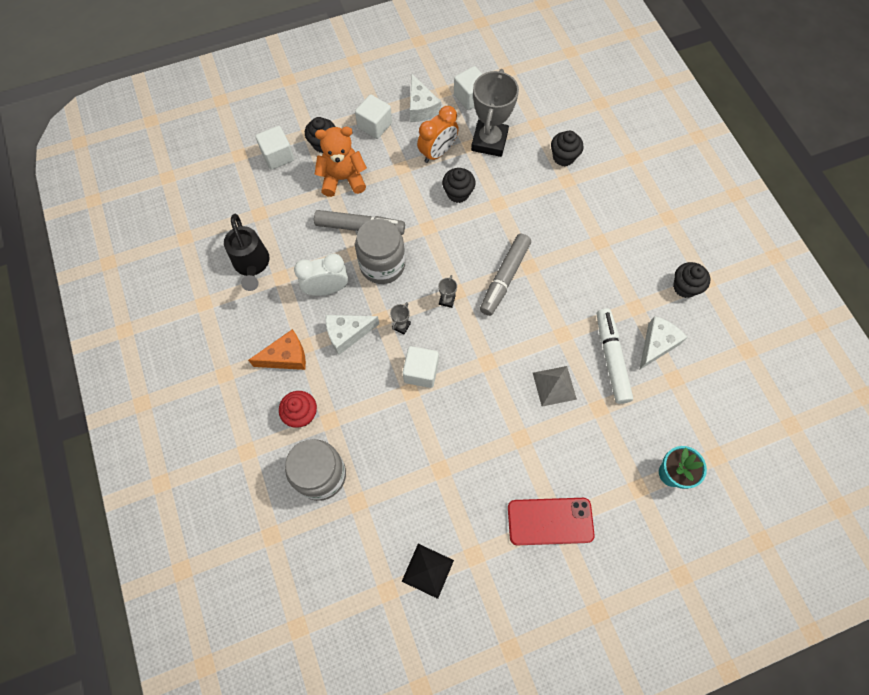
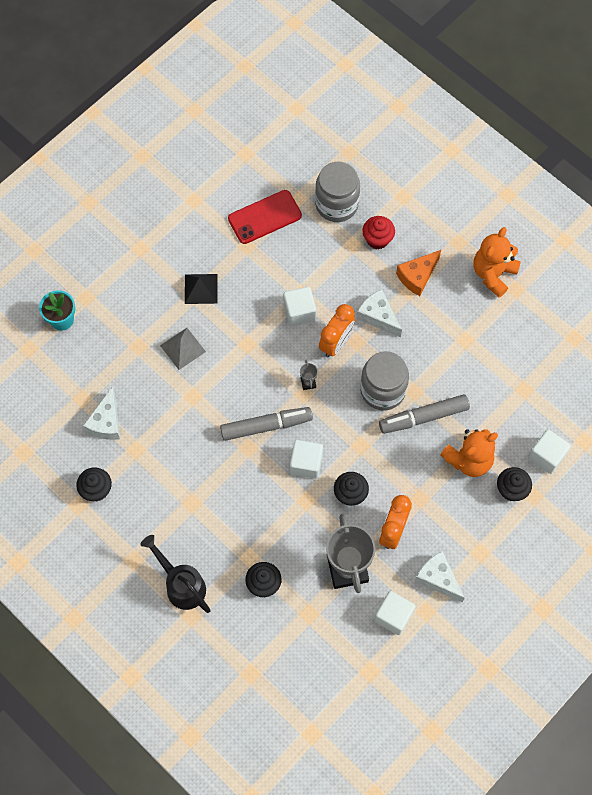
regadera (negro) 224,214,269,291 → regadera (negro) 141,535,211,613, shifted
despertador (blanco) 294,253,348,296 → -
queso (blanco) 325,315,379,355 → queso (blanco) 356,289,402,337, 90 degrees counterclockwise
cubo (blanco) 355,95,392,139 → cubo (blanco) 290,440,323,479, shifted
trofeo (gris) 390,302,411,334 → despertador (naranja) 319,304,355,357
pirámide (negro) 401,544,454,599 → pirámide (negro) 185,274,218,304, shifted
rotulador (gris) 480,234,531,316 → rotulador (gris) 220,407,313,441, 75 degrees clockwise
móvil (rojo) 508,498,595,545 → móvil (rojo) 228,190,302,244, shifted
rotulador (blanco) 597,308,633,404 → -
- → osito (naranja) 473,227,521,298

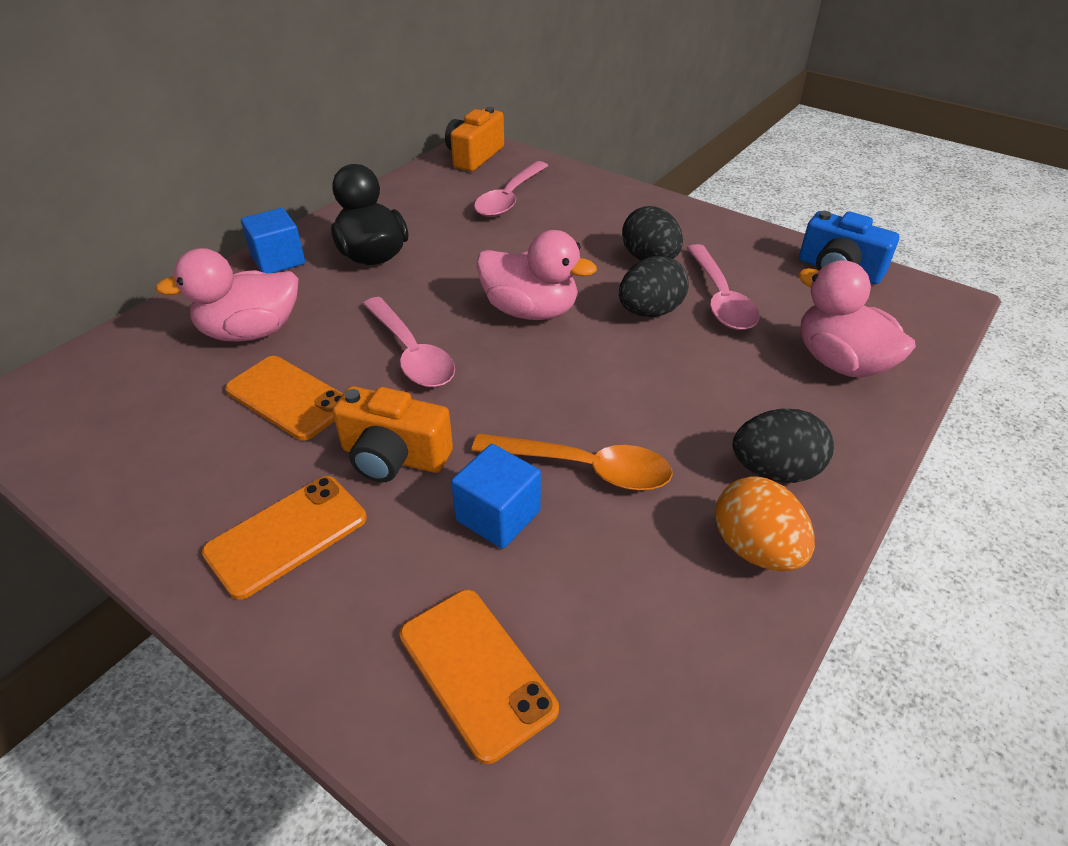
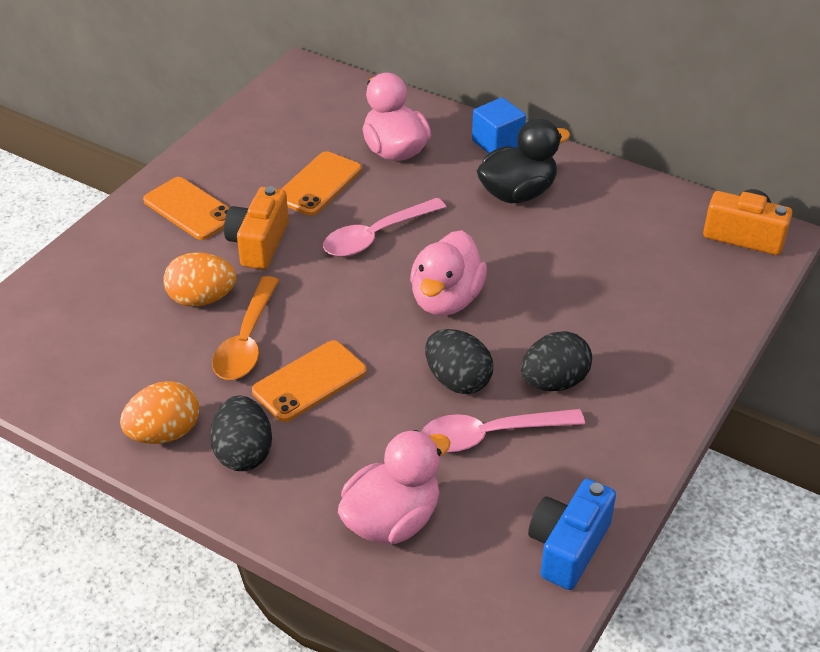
móvil (naranja) 399,590,559,764 → móvil (naranja) 252,340,367,422, shifted
cubo (azul) 451,444,541,549 → huevo (naranja) 163,252,236,307
cuchara (rosa) 474,161,548,217 → -

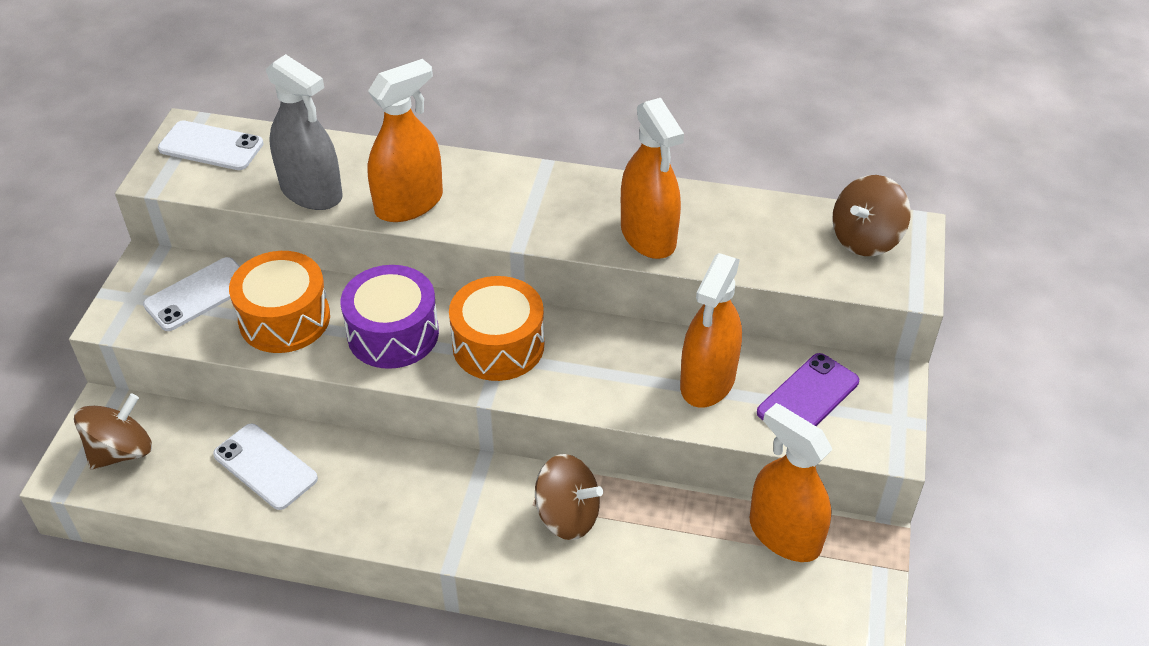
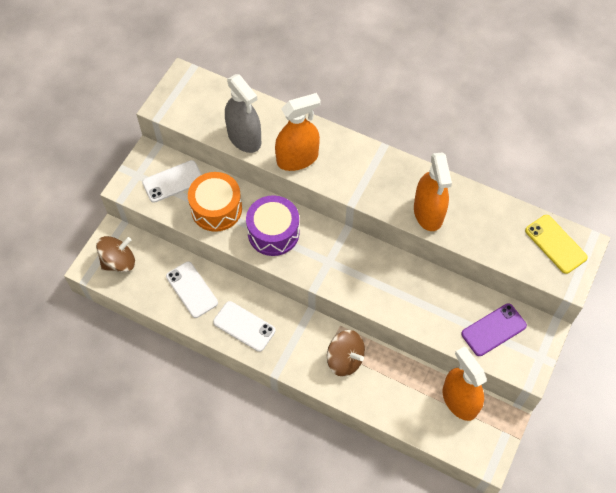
móvil (blanco) 158,120,264,170 → móvil (blanco) 213,301,275,352, shifted
tambor (naranja) 449,276,544,381 → -
pulverizador (naranja) 680,253,742,408 → -
peonza (marrón) 832,175,911,256 → móvil (amarillo) 525,215,588,274

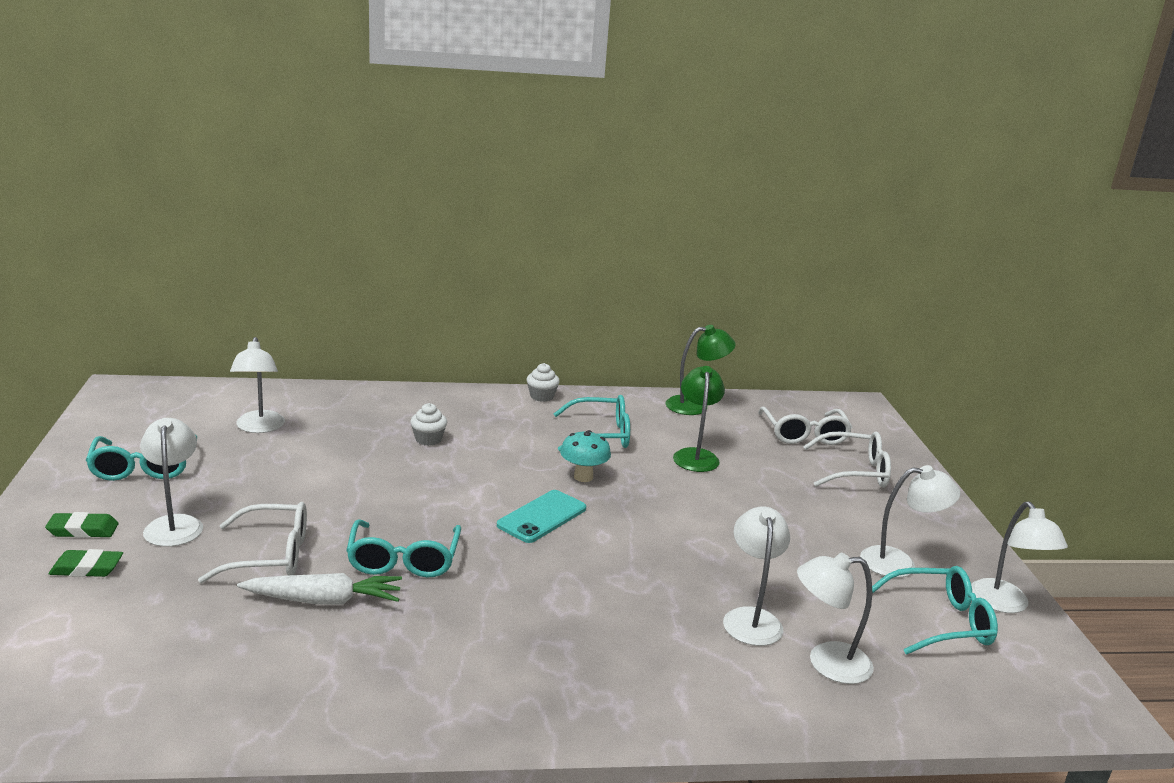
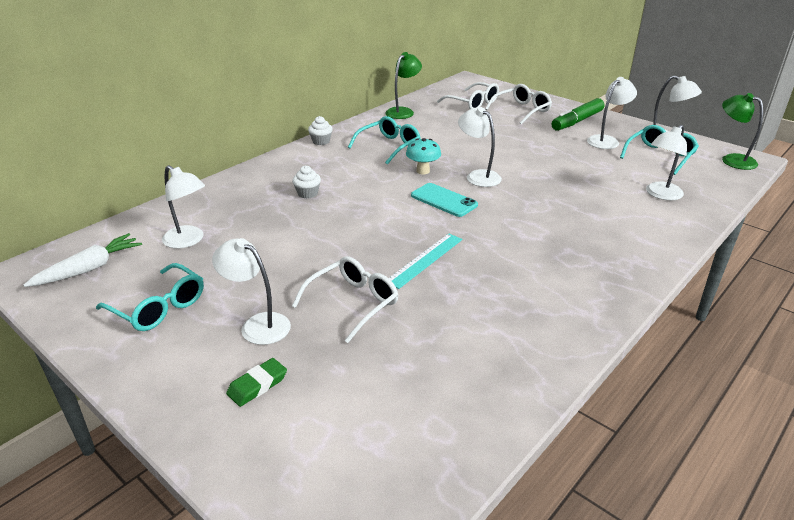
goma de borrar (verde) 45,512,119,538 → -
zanahoria (blanco) 237,573,402,605 → zanahoria (blanco) 23,233,142,287, shifted
gafas (turquesa) 346,519,461,578 → regla (turquesa) 389,233,462,289
móvil (turquesa) 497,490,586,543 → móvil (turquesa) 411,183,478,217, 45 degrees counterclockwise
lámpara (verde) 673,366,725,472 → lámpara (verde) 722,93,763,170, shifted
lámpara (blanco) 723,506,790,646 → lámpara (blanco) 458,107,502,187, shifted
- → rotulador (verde) 551,98,605,131

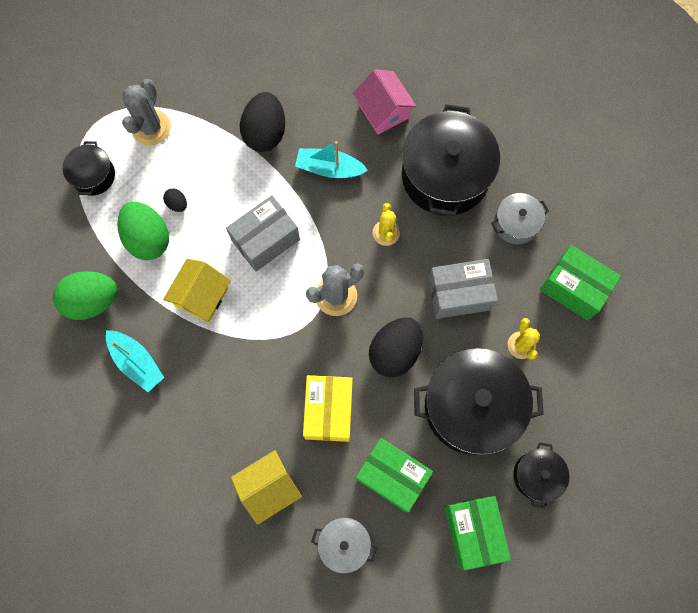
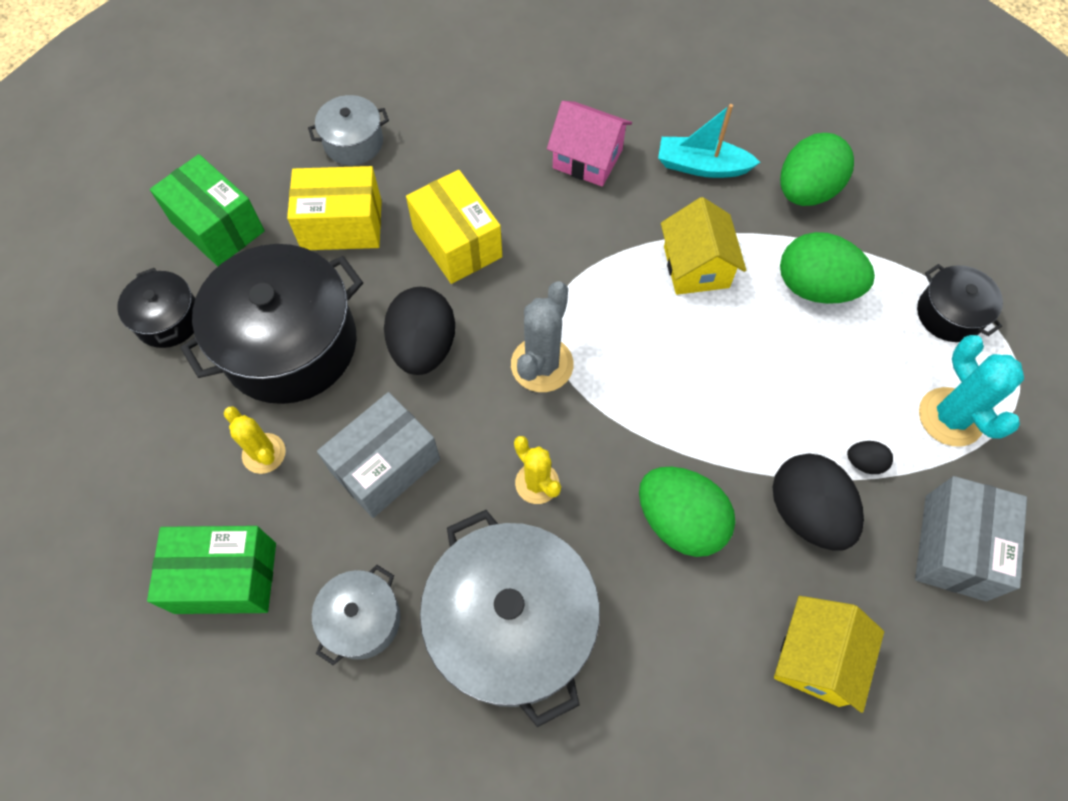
cactus (gris) 122,79,171,146 → cactus (turquesa) 919,335,1024,447
huevo (negro) 163,188,187,212 → huevo (negro) 847,441,893,474, shifted
caja (gris) 226,195,300,272 → caja (gris) 915,476,1027,601, shifted
casa (amarillo) 231,450,302,525 → casa (amarillo) 774,596,884,713, shifted
barco (turquesa) 295,141,368,178 → huevo (verde) 639,467,735,557
casa (rosa) 353,69,417,135 → casa (rosa) 547,101,632,187, shifted
caja (verde) 356,438,433,512 → caja (amarillo) 287,166,382,250
olla (negro) 402,104,500,217 → olla (gris) 420,510,600,727

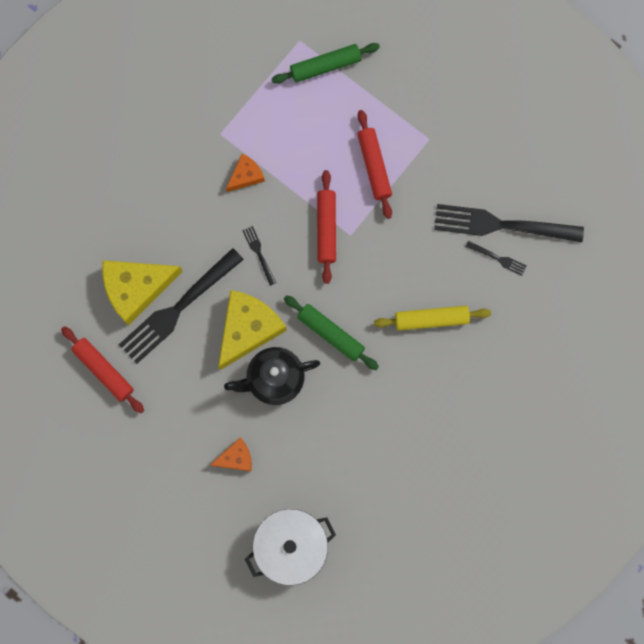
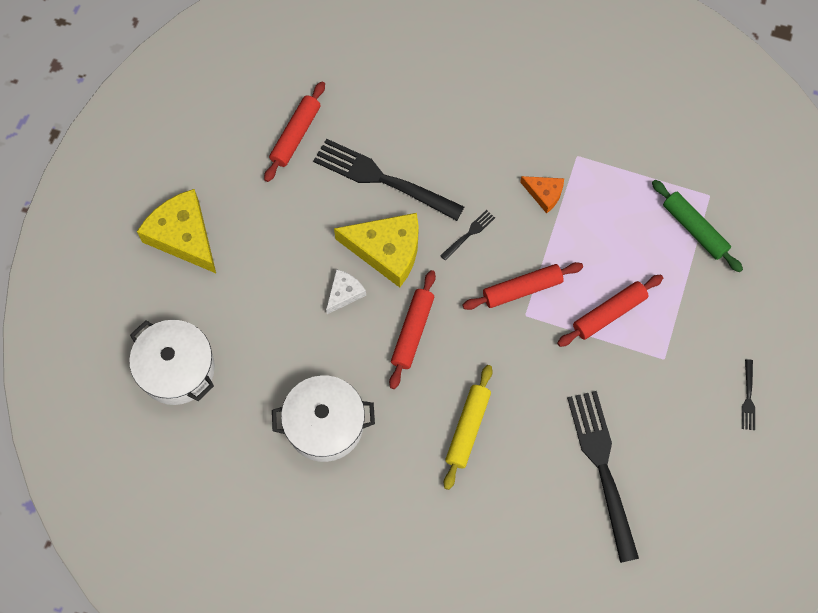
queso (amarillo) 102,260,183,326 → queso (amarillo) 137,189,216,273, shifted
queso (naranja) 210,437,252,471 → -
tetera (negro) 224,347,320,405 → queso (blanco) 326,269,366,314
rodillo (verde) 284,295,379,370 → rodillo (rojo) 389,270,436,389
rodillo (amarillo) 374,306,491,331 → rodillo (amarillo) 444,365,493,490, 45 degrees clockwise
tenedor (negro) 466,241,527,276 → tenedor (negro) 742,359,755,430, shifted
- → olla (blanco) 272,375,375,462

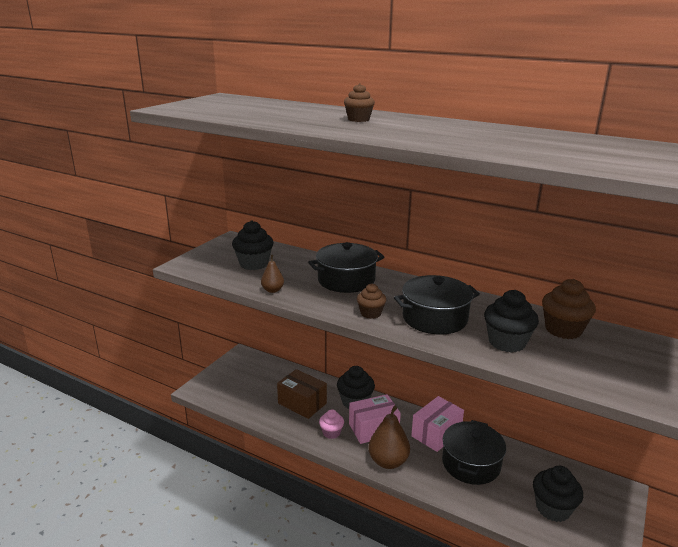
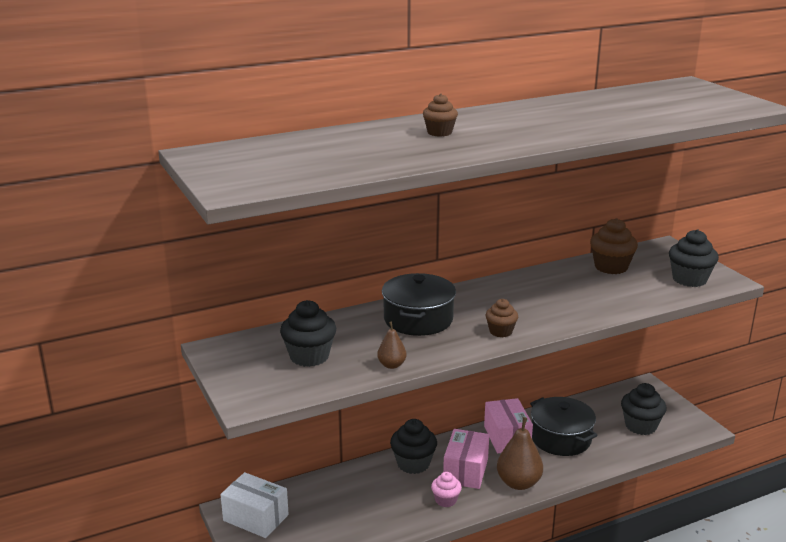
caja (marrón) 277,369,327,419 → -
olla (negro) 394,275,480,334 → -
magdalena (negro) 484,290,539,353 → magdalena (negro) 669,229,719,287, shifted
- → caja (blanco) 220,472,289,538

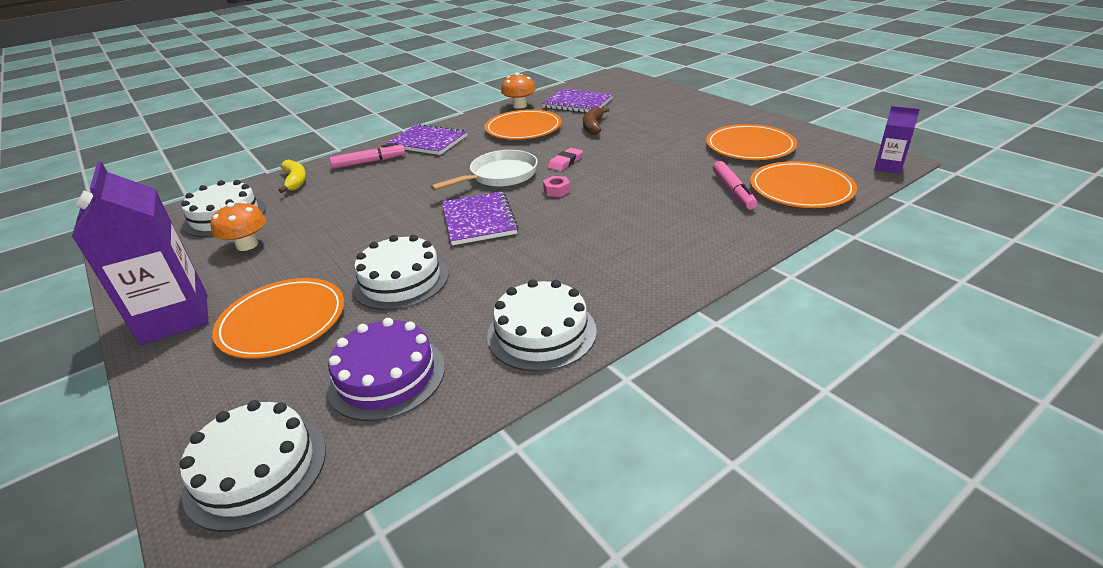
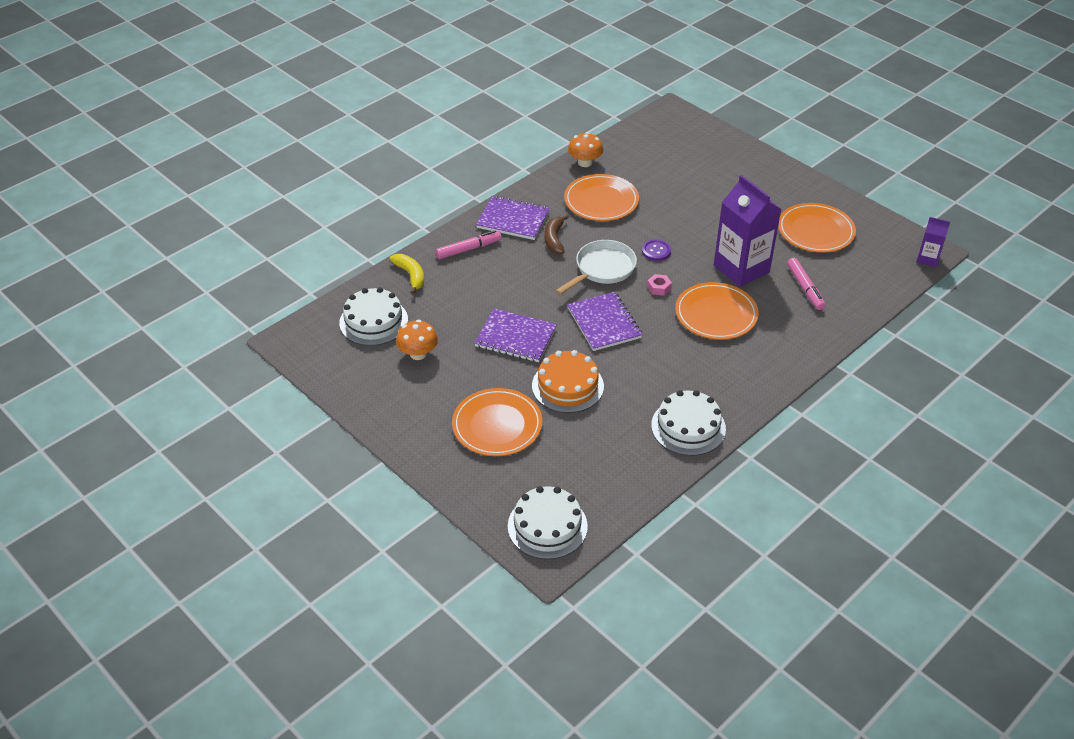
cartón de leche (morado) 72,161,208,345 → cartón de leche (morado) 714,175,781,287, shifted
tarta (morado) 326,318,445,421 → -
tarta (blanco) 352,235,449,310 → tarta (naranja) 532,350,604,413
cuaderno (morado) 542,89,613,113 → cuaderno (morado) 474,309,557,362, shifted
goma de borrar (rosa) 548,148,583,171 → botón (morado) 642,239,671,261
plátano (marrón) 583,107,610,135 → plátano (marrón) 544,214,569,254, shifted
plato (naranja) 750,161,857,208 → plato (naranja) 675,282,759,340, shifted

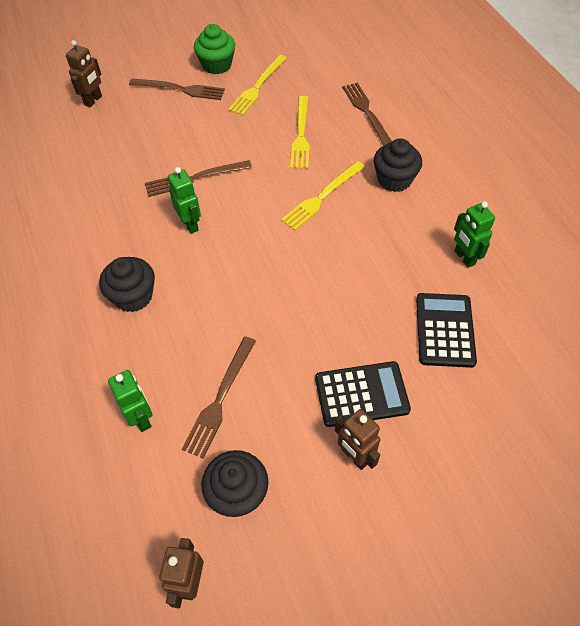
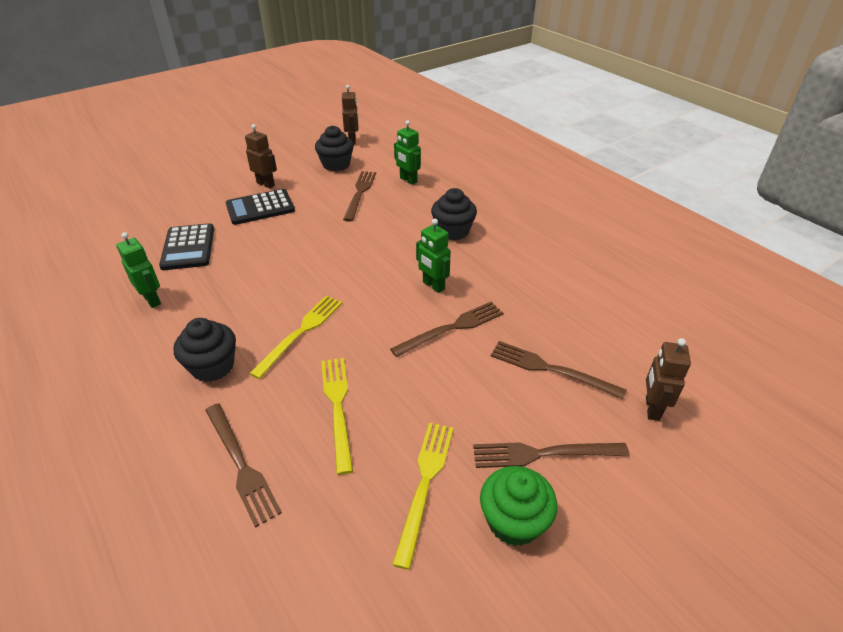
- → tenedor (marrón) 491,341,627,399

